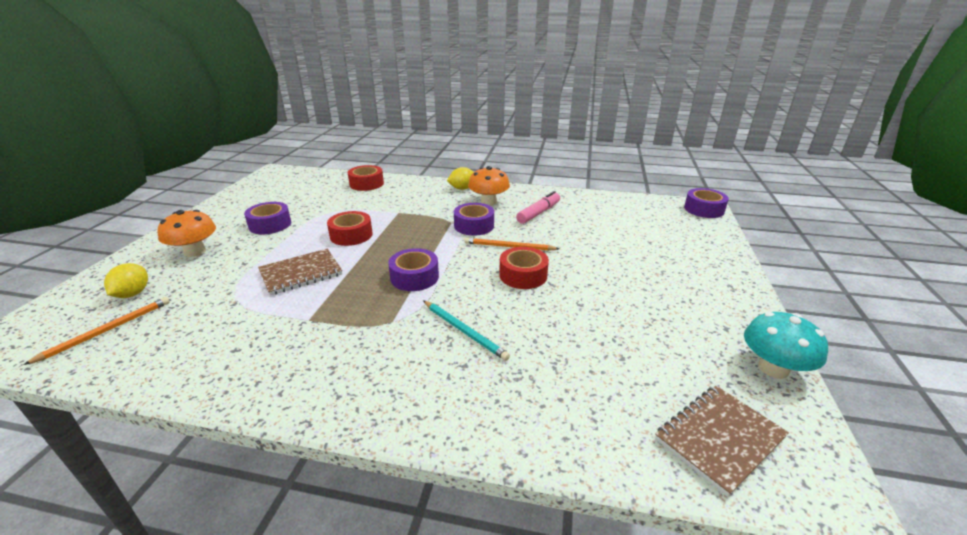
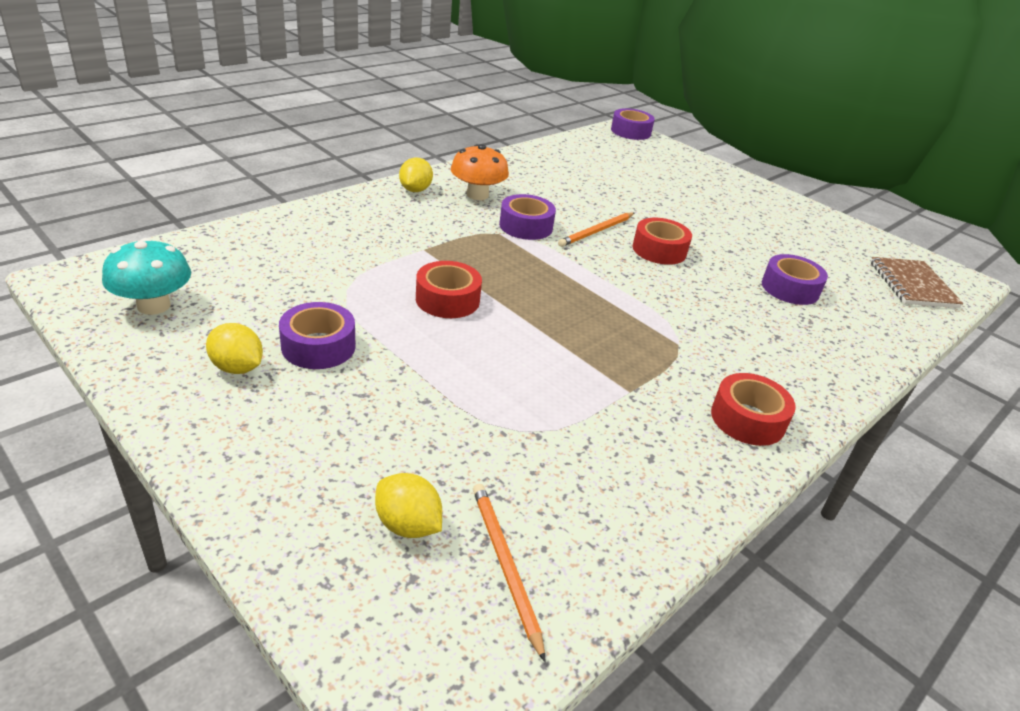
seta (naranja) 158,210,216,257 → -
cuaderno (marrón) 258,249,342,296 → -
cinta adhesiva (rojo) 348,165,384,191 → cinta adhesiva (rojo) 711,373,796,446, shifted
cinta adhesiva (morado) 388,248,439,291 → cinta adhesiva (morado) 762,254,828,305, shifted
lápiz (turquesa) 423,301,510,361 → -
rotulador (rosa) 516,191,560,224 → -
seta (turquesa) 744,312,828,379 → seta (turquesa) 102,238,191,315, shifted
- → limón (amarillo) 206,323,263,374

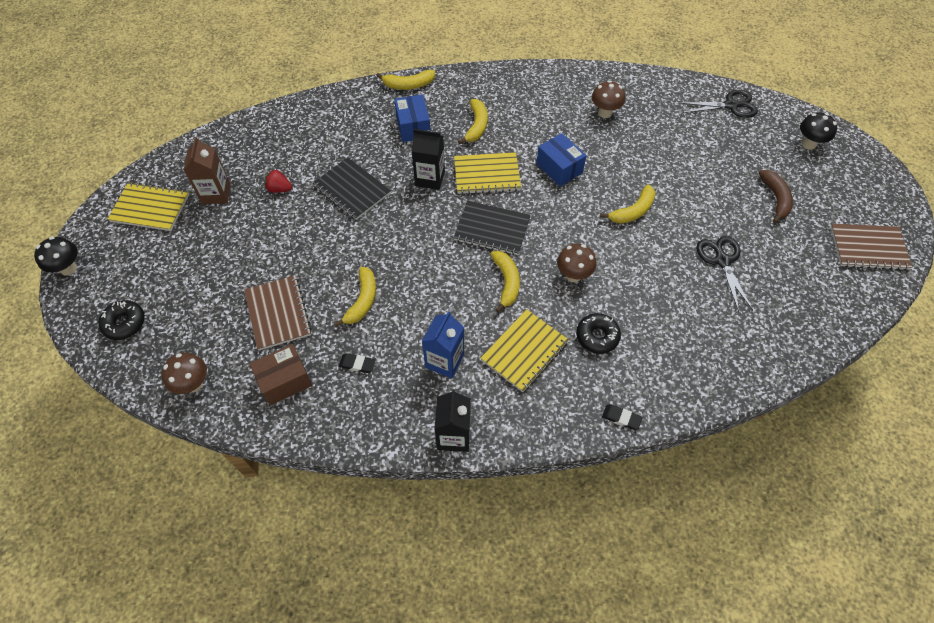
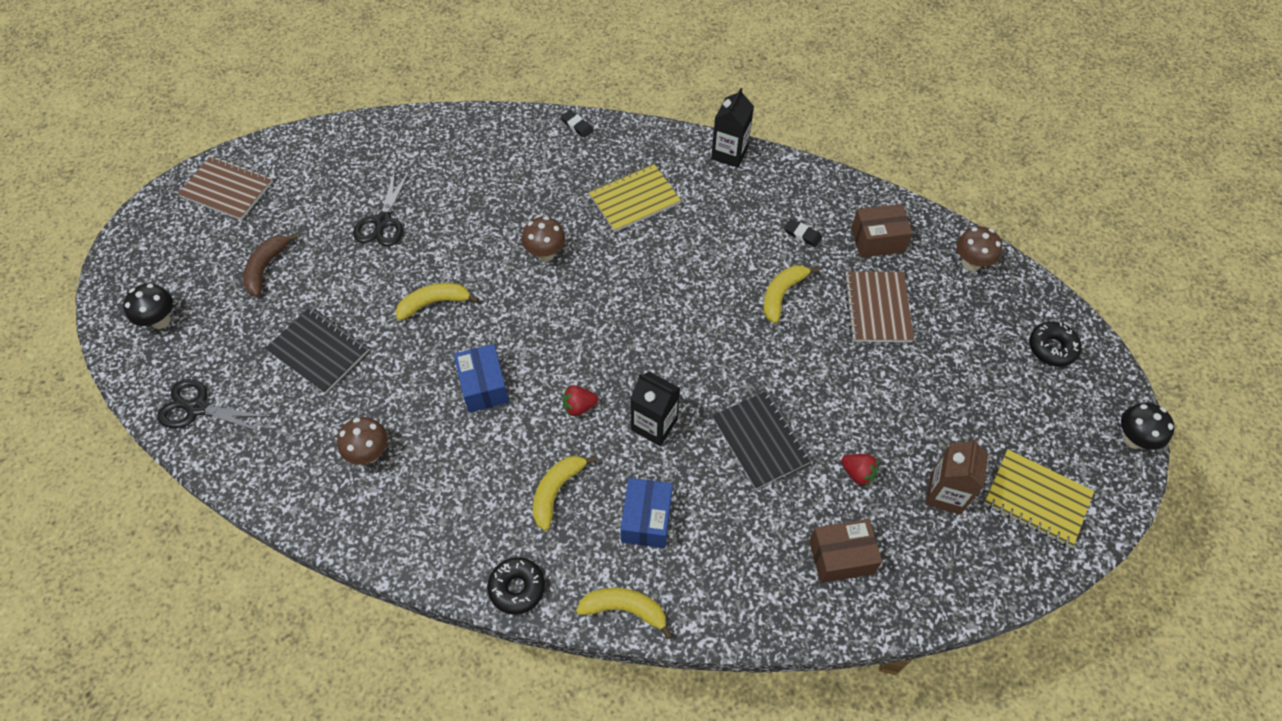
cartón de leche (azul) 422,311,464,379 → -
cuaderno (amarillo) 454,152,521,194 → fresa (rojo) 563,385,598,416
cuaderno (negro) 454,201,531,255 → cuaderno (negro) 265,307,369,394, shifted
plátano (amarillo) 490,251,520,313 → -
rosquilla (negro) 576,313,621,354 → rosquilla (negro) 487,557,545,615, shifted
- → caja (marrón) 809,519,882,583

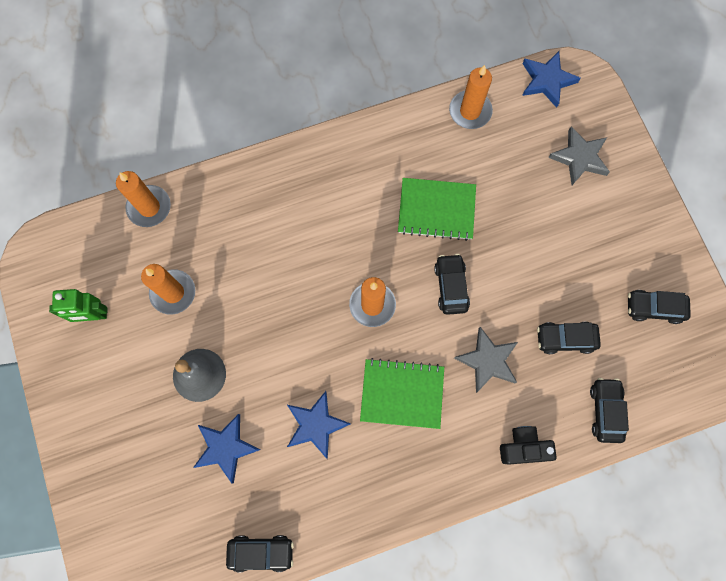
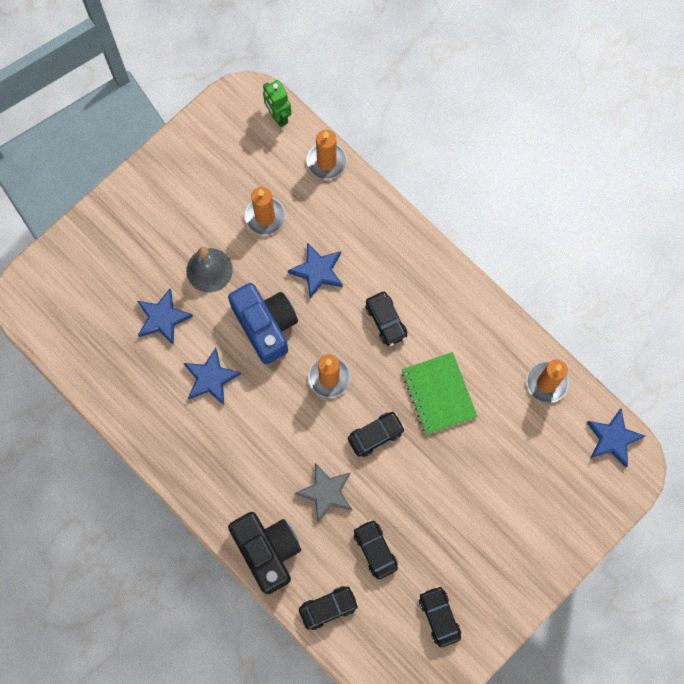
robot (verde) 49,289,107,322 → robot (verde) 263,80,291,127, shifted
coche (negro) 226,535,294,572 → coche (negro) 365,292,407,346, shifted
cuaderno (verde) 360,358,444,429 → -
cámara (negro) 500,426,557,464 → cámara (negro) 228,512,301,594, x1.74
estrella (gris) 548,126,610,185 → -
- → cámara (azul) 228,283,298,364
- → estrella (azul) 288,243,343,298

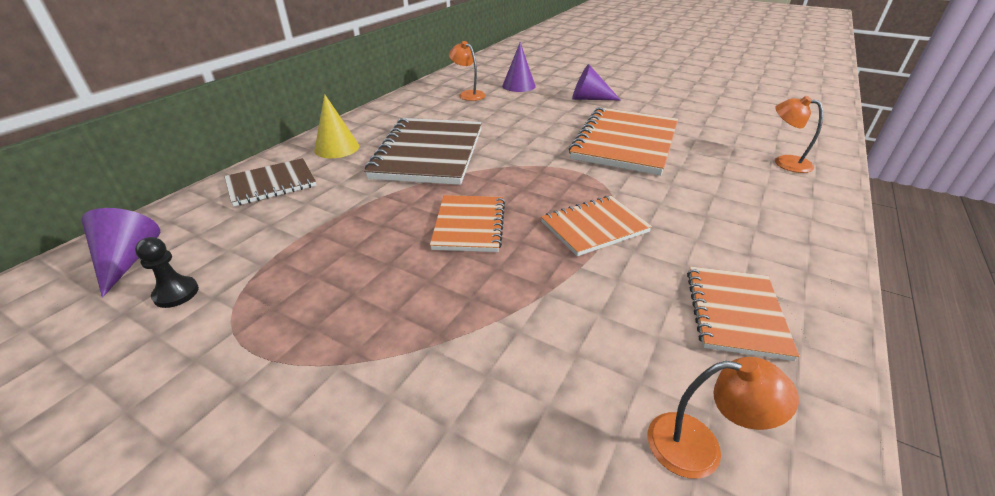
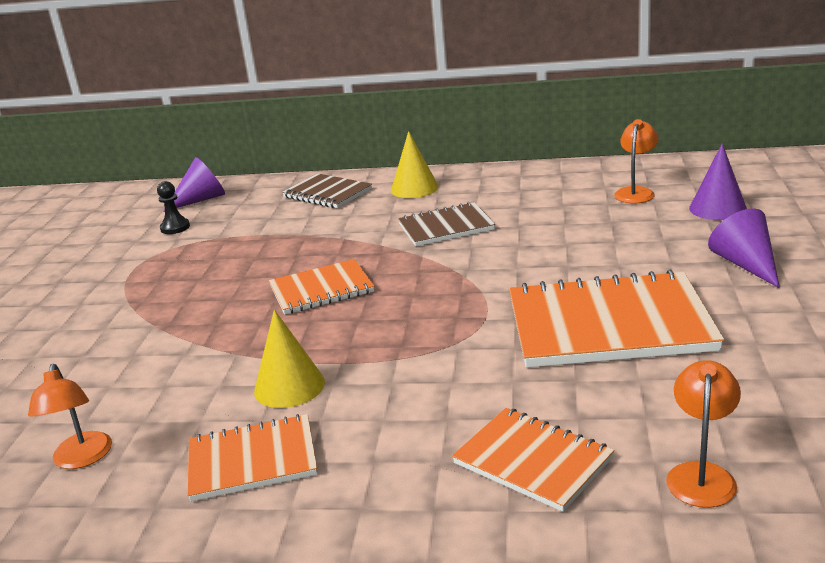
cuaderno (marrón) 364,118,482,185 → cuaderno (marrón) 398,202,495,246, x0.57
cuaderno (naranja) 541,196,652,256 → cuaderno (naranja) 452,408,614,512, shifted
- → cono (amarillo) 254,309,325,408

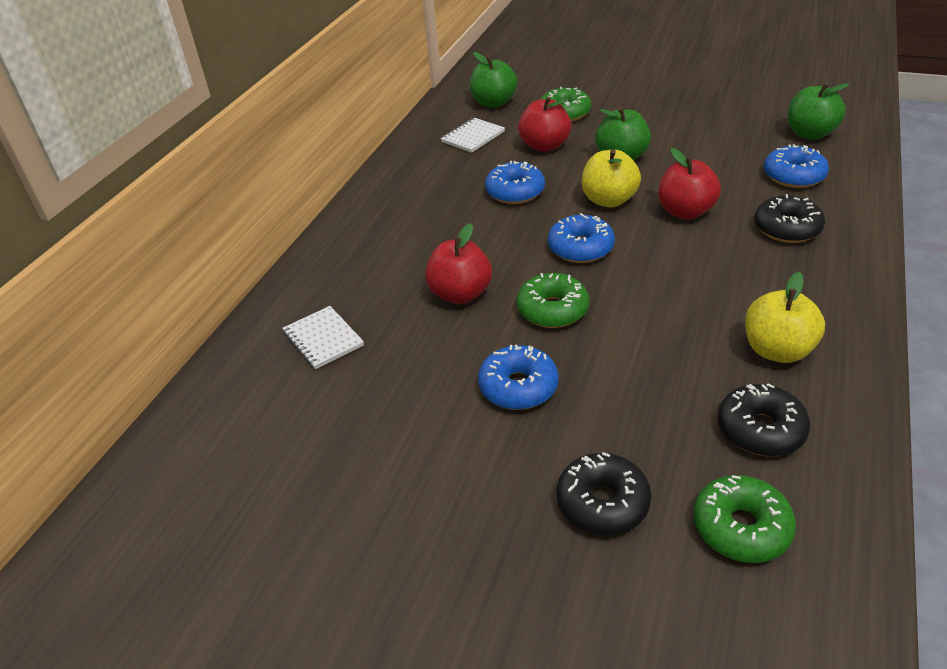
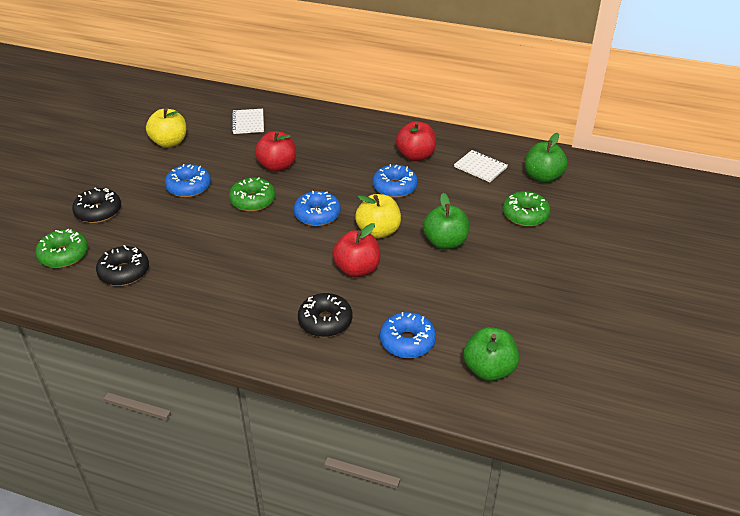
cuaderno (blanco) 282,306,364,369 → cuaderno (blanco) 232,109,264,134, 60 degrees counterclockwise
manzana (rojo) 518,97,571,152 → manzana (rojo) 396,121,436,161, shifted
manzana (amarillo) 745,272,825,363 → manzana (amarillo) 146,108,186,148, shifted

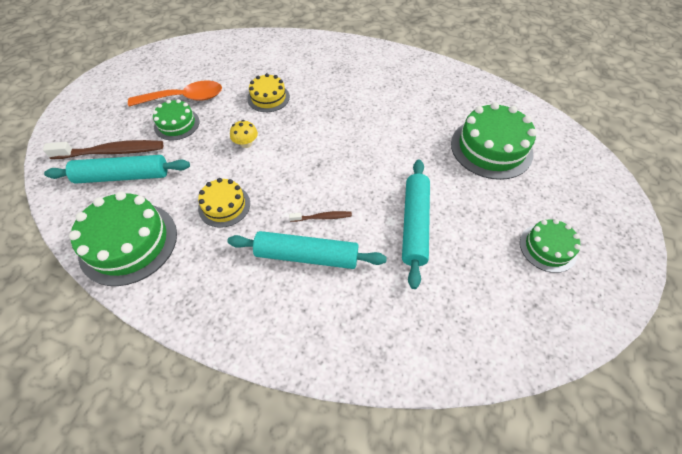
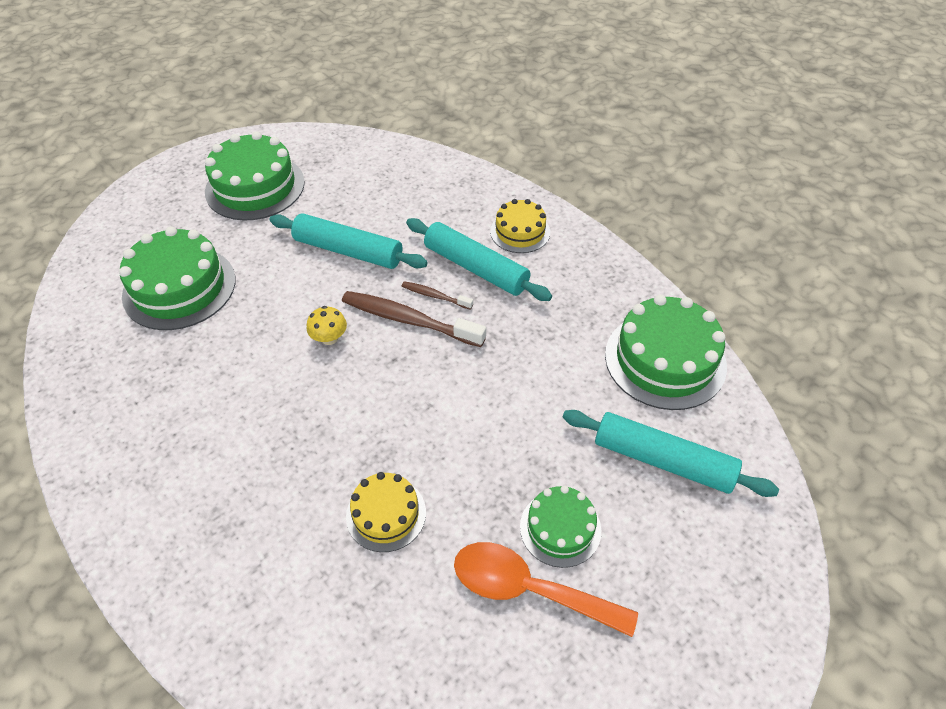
cepillo de dientes (marrón) 43,140,163,159 → cepillo de dientes (marrón) 342,291,486,347, shifted
tarta (amarillo) 198,178,250,228 → tarta (amarillo) 490,199,550,253, shifted
seta (amarillo) 230,120,258,148 → seta (amarillo) 307,306,347,345, shifted
rodillo (turquesa) 402,160,430,289 → rodillo (turquesa) 270,213,428,269, 75 degrees clockwise
tarta (verde) 520,219,581,273 → tarta (verde) 205,131,305,221, x1.73

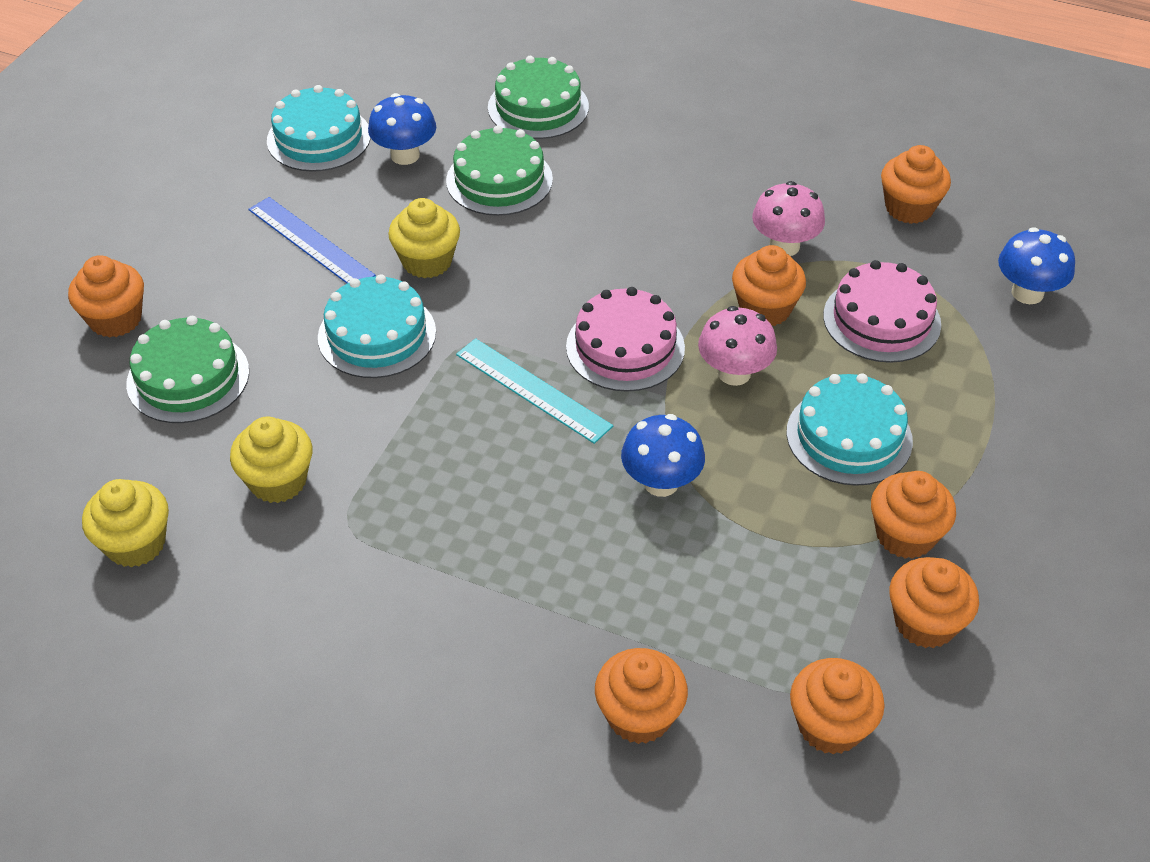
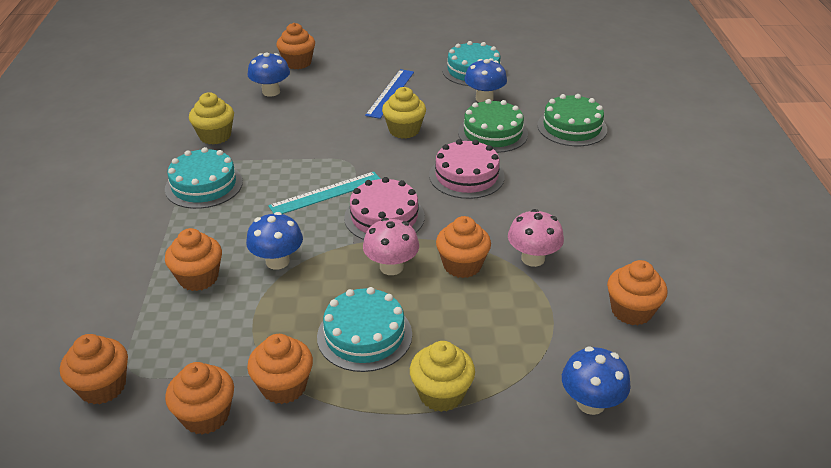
magdalena (amarillo) 82,479,169,567 → magdalena (amarillo) 410,341,475,412, shifted
tarta (verde) 126,316,249,423 → seta (azul) 248,52,290,97
tarta (turquesa) 318,274,436,378 → tarta (turquesa) 165,147,243,209, shifted
regla (turquesa) 456,338,613,444 → regla (turquesa) 268,172,381,214, 45 degrees clockwise
magdalena (naranja) 595,648,688,744 → magdalena (naranja) 165,228,222,291, shifted
tarta (rosa) 823,260,941,363 → tarta (rosa) 429,139,505,199, shifted

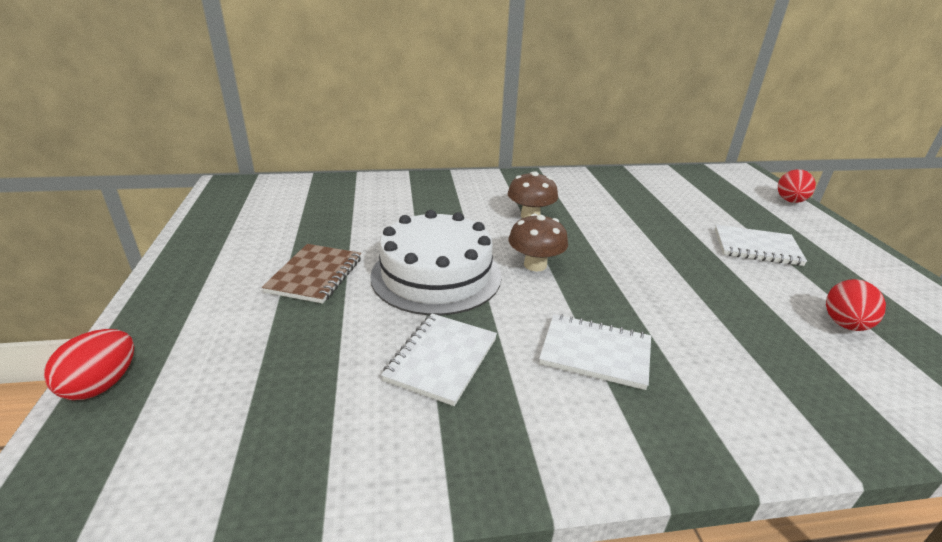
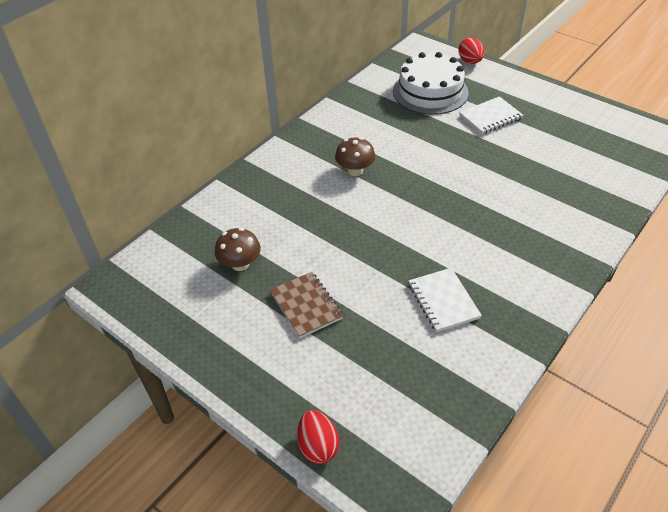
tarta (blanco) 370,210,501,315 → tarta (blanco) 393,52,469,115, shifted
seta (marrón) 508,214,568,271 → seta (marrón) 215,228,261,271, shifted
cuaderno (blanco) 539,314,651,390 → -
huevo (rojo) 826,279,886,331 → -

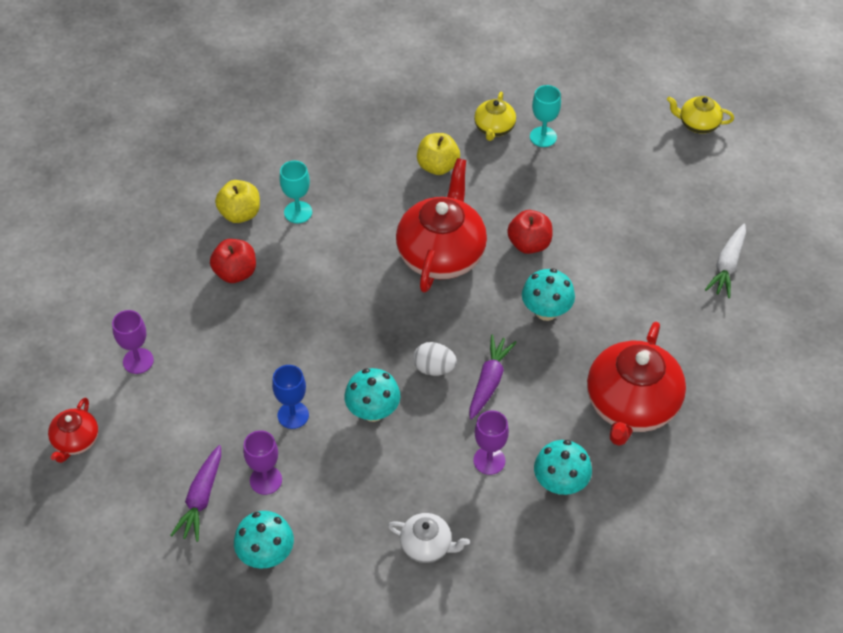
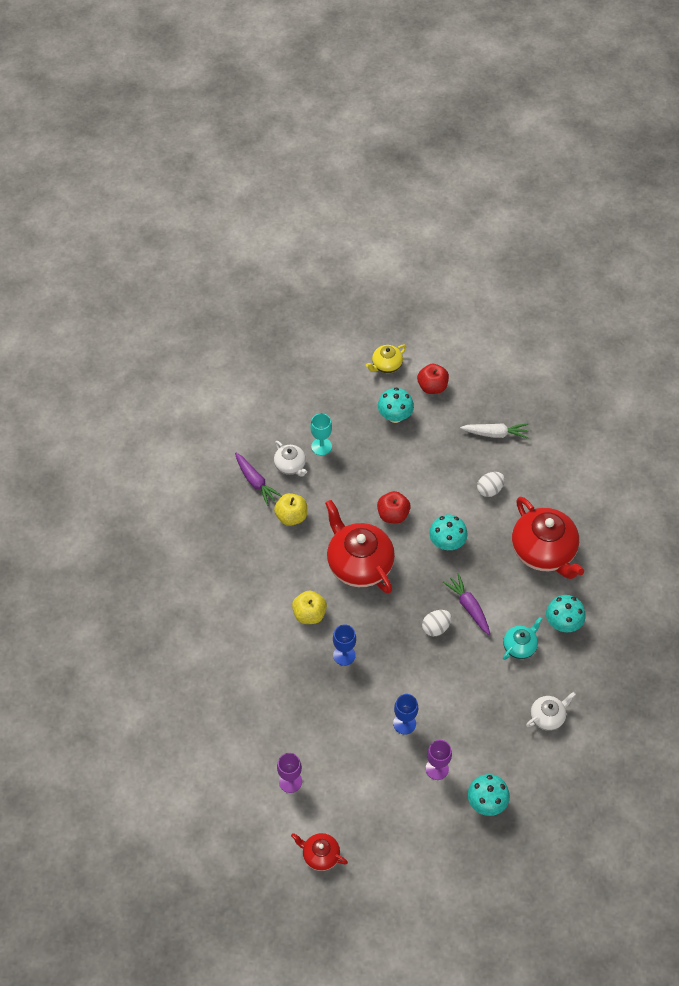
tetera (rojo) 48,398,99,463 → tetera (rojo) 291,833,348,871, 150 degrees clockwise
zanahoria (morado) 171,445,221,542 → zanahoria (morado) 235,453,282,506, shifted
manzana (rojo) 210,239,256,283 → manzana (rojo) 417,364,449,394, shifted
manzana (amarillo) 215,180,260,223 → manzana (amarillo) 292,590,327,624, shifted
copa (turquesa) 280,161,312,223 → -
seta (turquesa) 344,368,400,422 → seta (turquesa) 378,387,414,423, shifted
copa (morado) 473,410,509,475 → tetera (turquesa) 503,617,543,660
tetera (amarillo) 474,92,516,141 → tetera (blanco) 274,441,307,477
zanahoria (blanco) 705,224,746,298 → zanahoria (blanco) 460,423,528,439, 60 degrees counterclockwise
- → copa (azul) 333,624,356,666
- → huevo (blanco) 477,472,505,497

